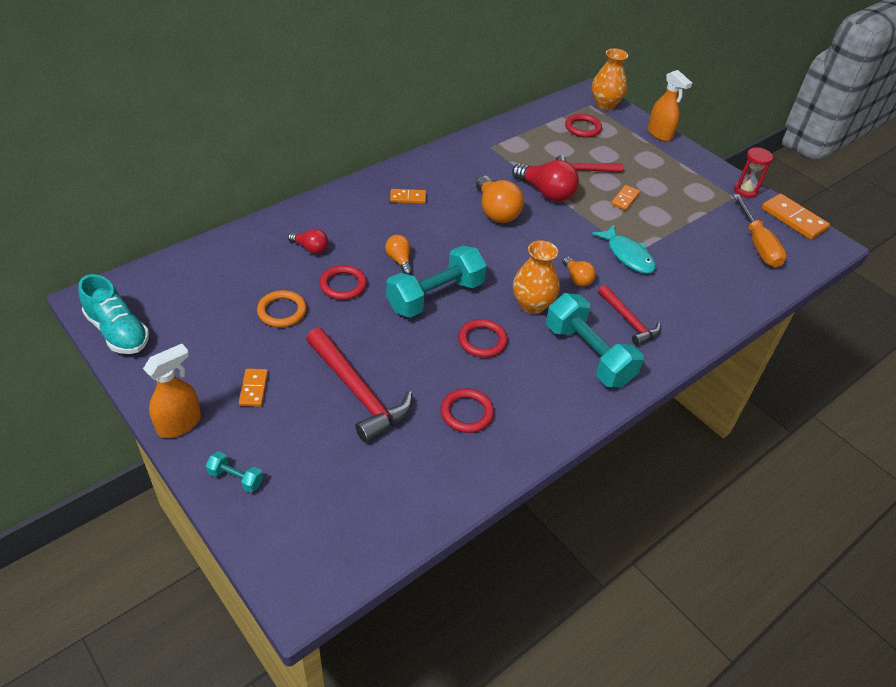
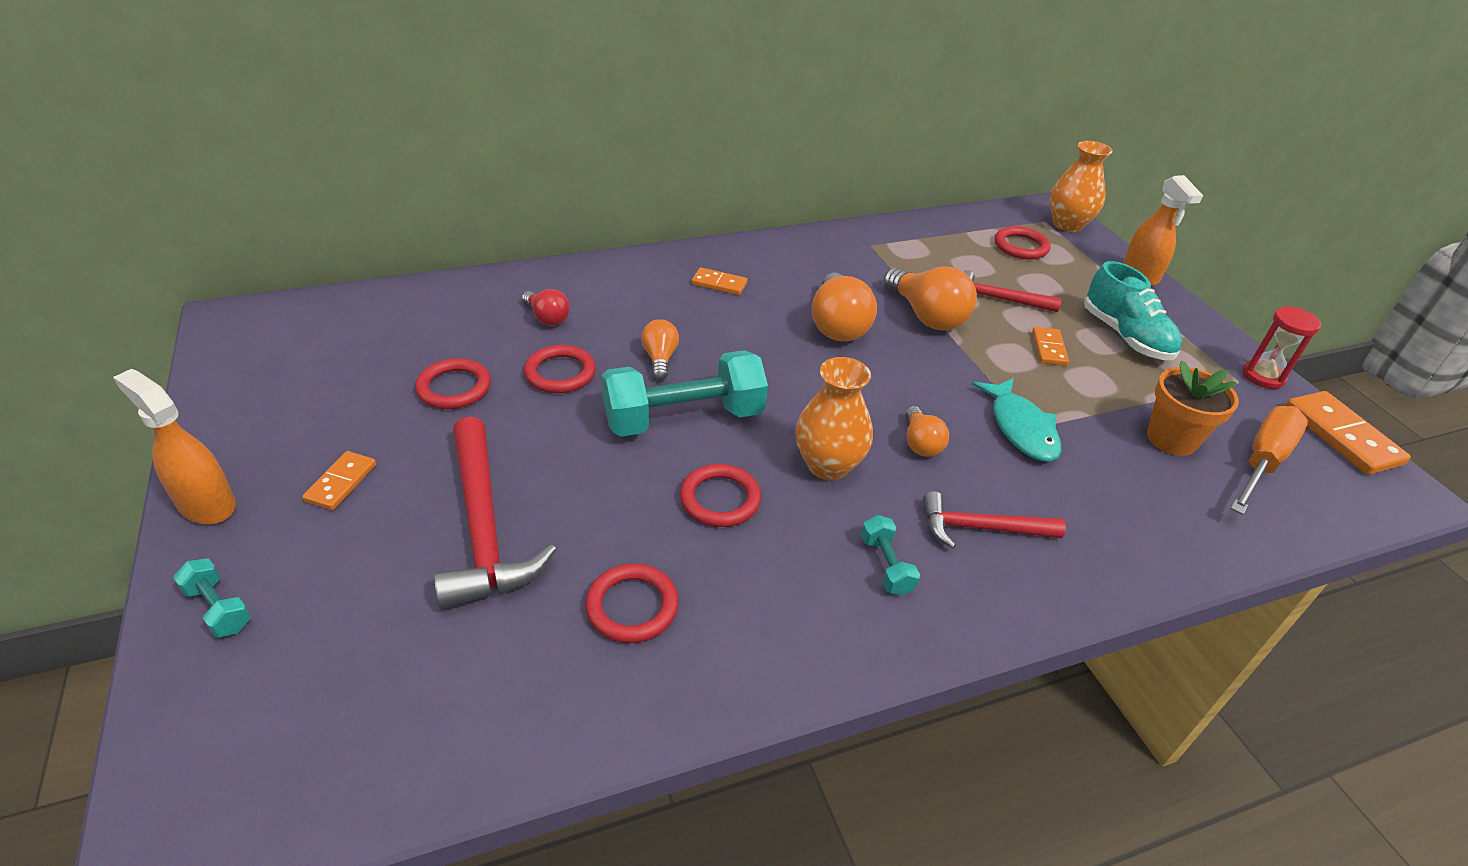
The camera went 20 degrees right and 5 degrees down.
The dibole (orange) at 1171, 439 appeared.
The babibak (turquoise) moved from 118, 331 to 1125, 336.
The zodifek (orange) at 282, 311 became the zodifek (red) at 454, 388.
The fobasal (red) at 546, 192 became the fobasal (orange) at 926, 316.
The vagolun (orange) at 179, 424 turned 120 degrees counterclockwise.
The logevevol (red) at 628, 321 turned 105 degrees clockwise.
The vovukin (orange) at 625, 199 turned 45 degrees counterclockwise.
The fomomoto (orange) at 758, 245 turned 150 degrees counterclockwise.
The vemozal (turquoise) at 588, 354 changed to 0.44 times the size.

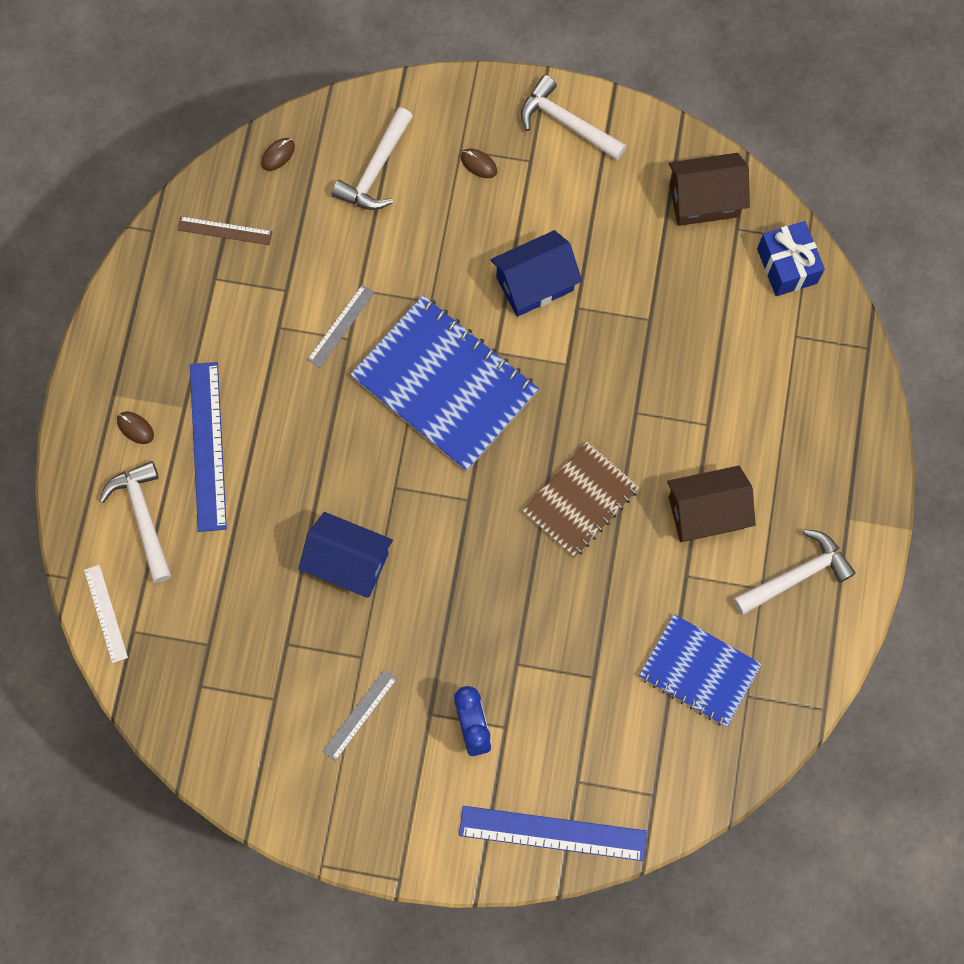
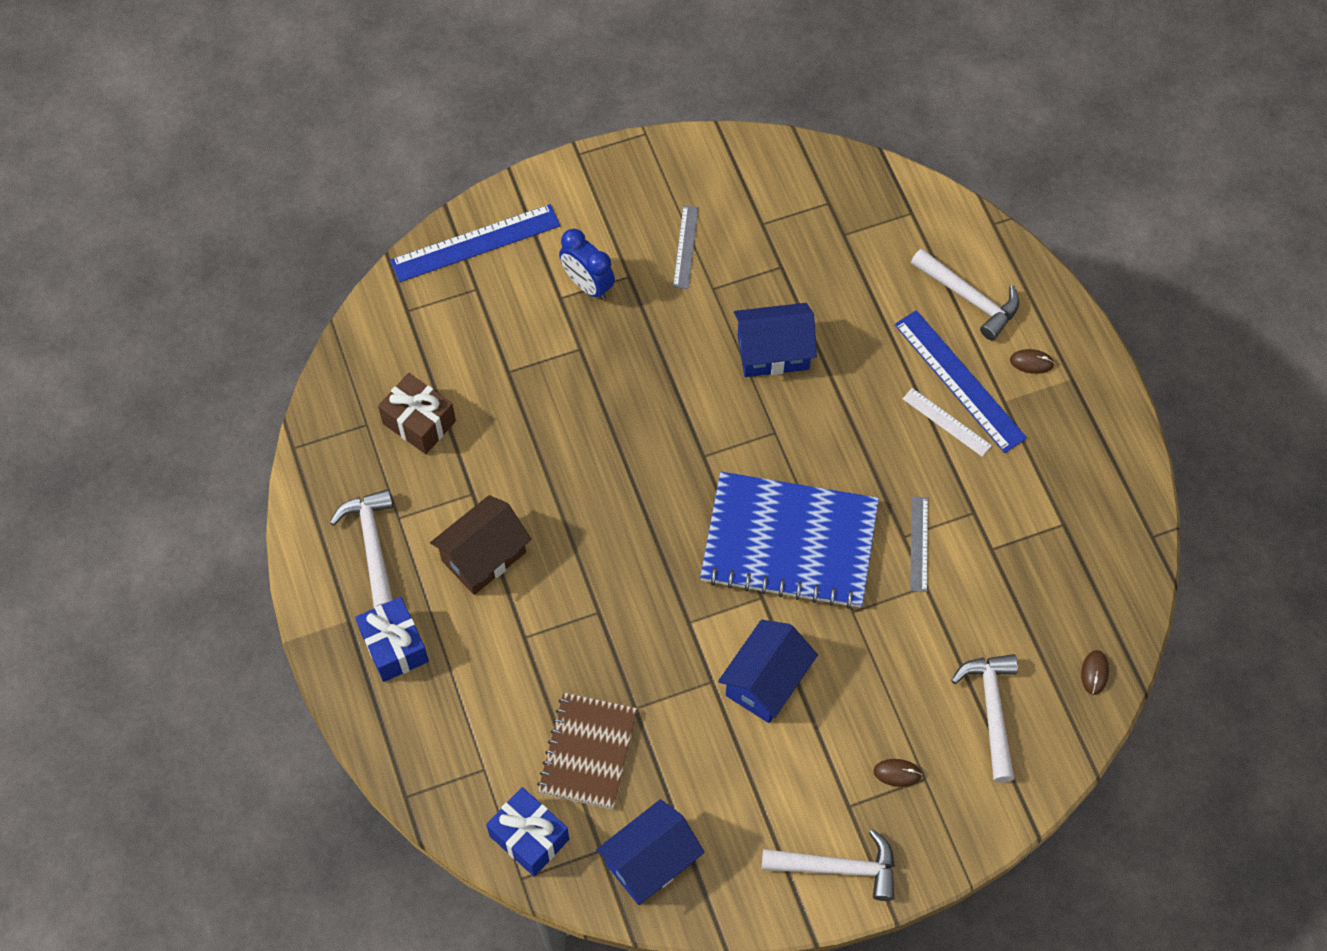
The camera went 150 degrees right and 10 degrees down.
The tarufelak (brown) at 224, 231 disappeared.
The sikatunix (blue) at 394, 646 appeared.
The tarufelak (white) moved from 106, 613 to 946, 422.
The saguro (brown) moved from 580, 500 to 588, 752.
The saguro (blue) at 699, 671 was replaced by the sikatunix (brown) at 419, 422.
The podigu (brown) at 704, 200 became the podigu (blue) at 650, 861.
The logevevol (white) at 796, 575 turned 135 degrees clockwise.

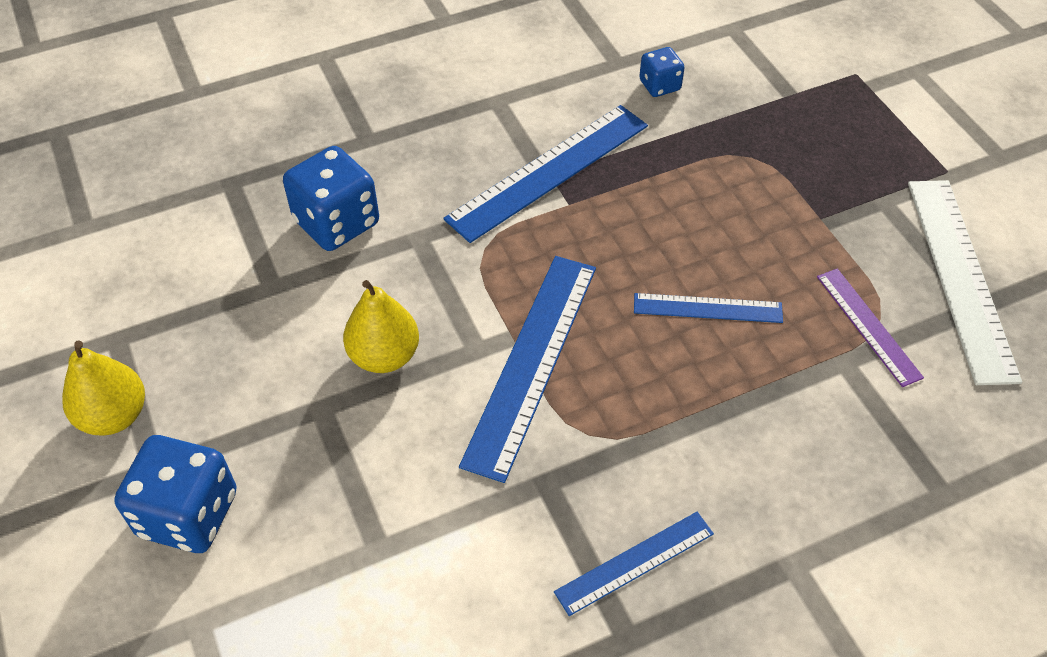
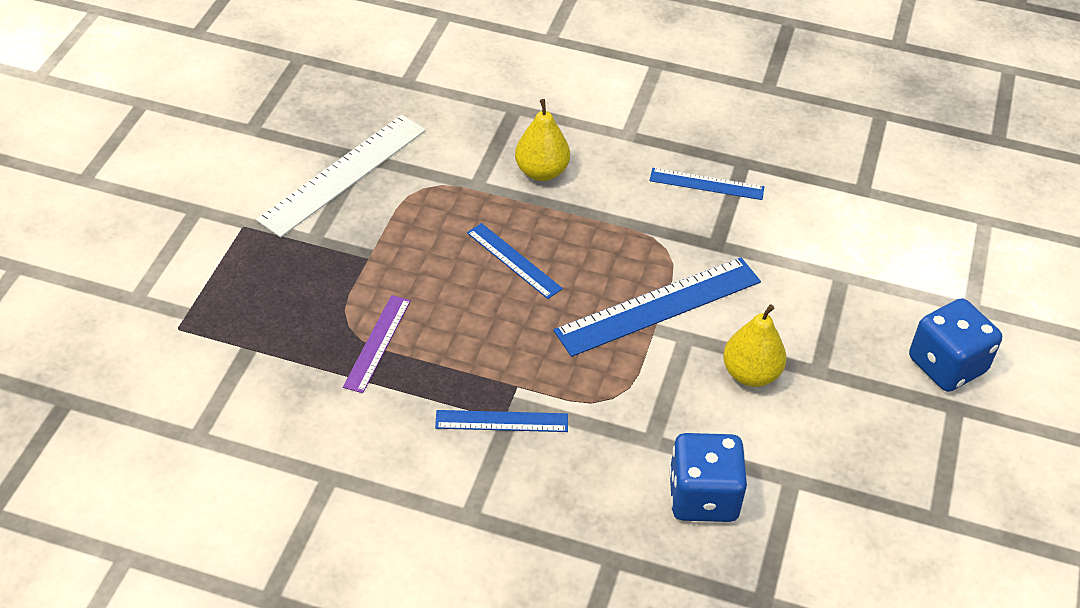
The camera went 140 degrees left and 5 degrees down.
The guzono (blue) at 659, 85 disappeared.
The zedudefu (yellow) moved from 114, 416 to 541, 172.
The tarufelak (purple) moved from 868, 326 to 377, 343.
The tarufelak (blue) at 549, 171 changed to 0.56 times the size.

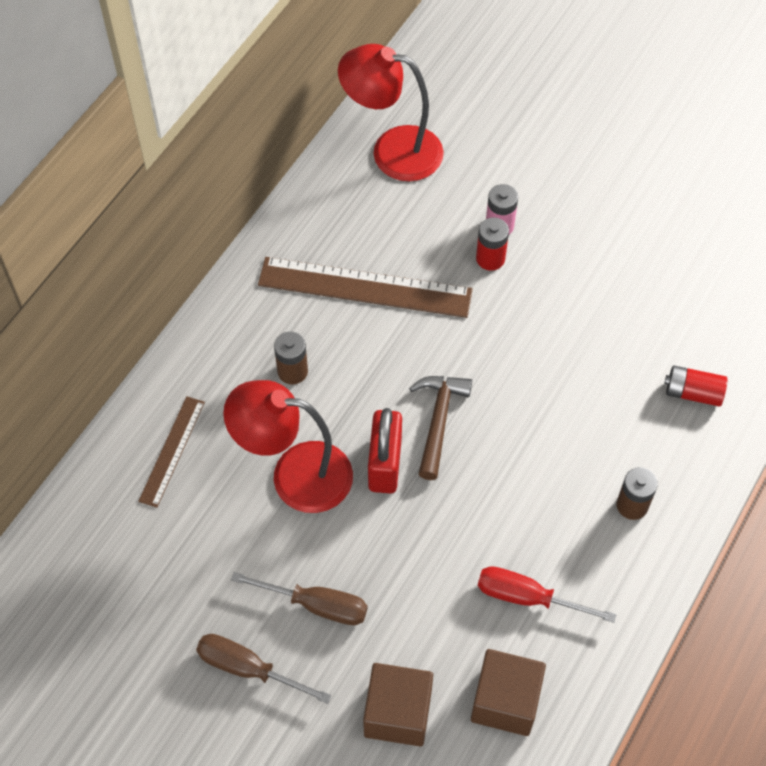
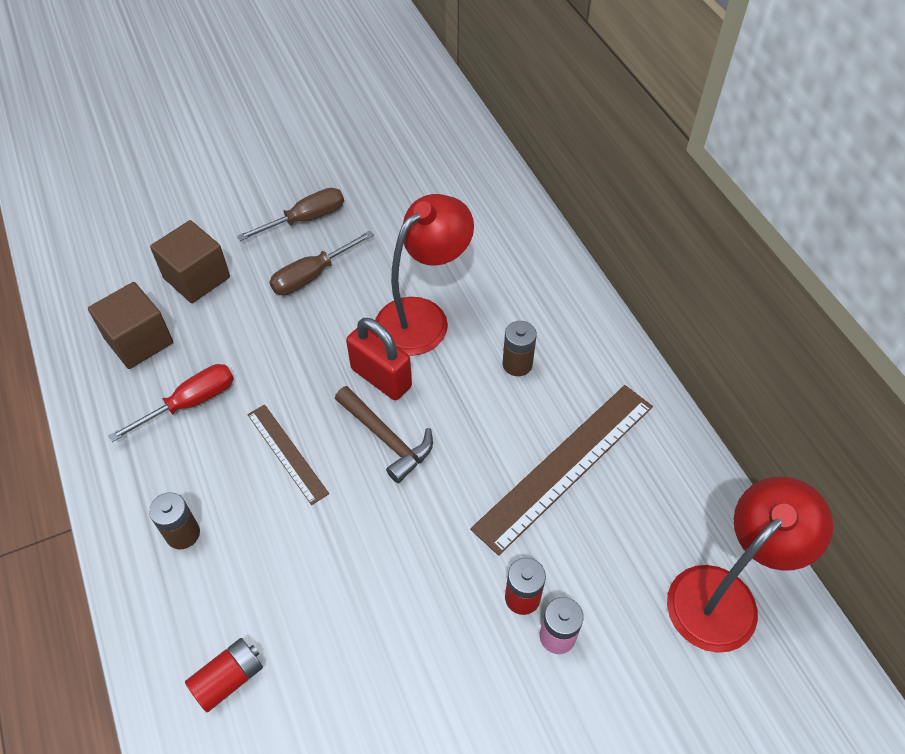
The camera went 125 degrees right and 5 degrees down.
The tarufelak (brown) moved from 172, 451 to 287, 453.

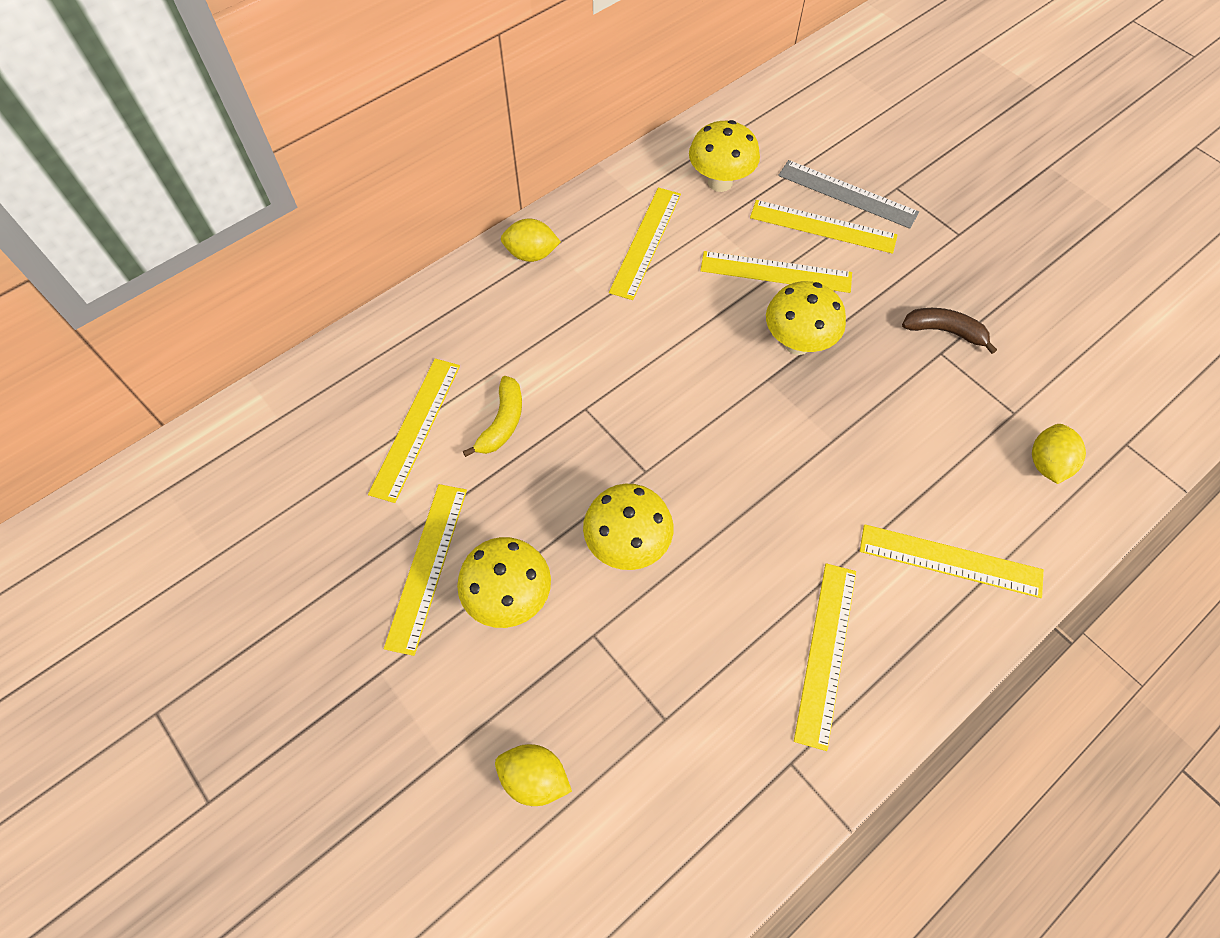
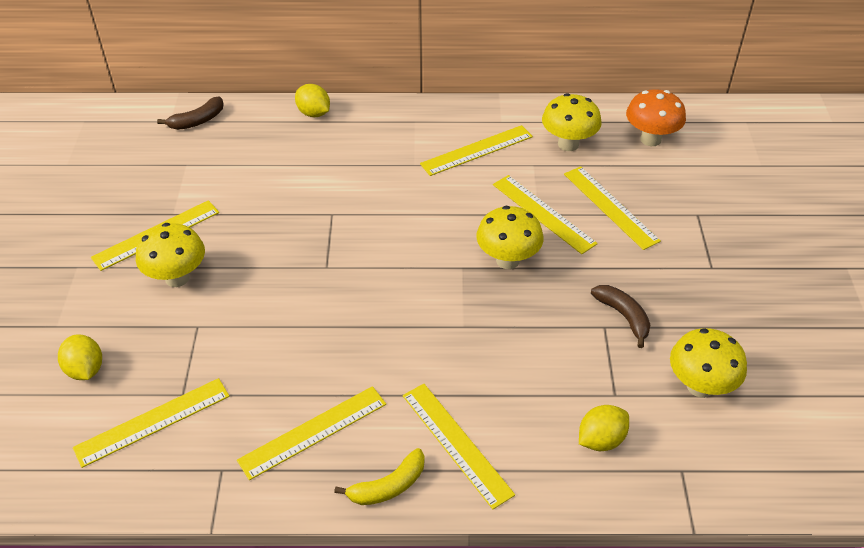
The camera went 40 degrees right and 15 degrees down.
The tarufelak (grey) at 847, 194 disappeared.
The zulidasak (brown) at 197, 121 appeared.
The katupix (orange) at 650, 139 appeared.
The tarufelak (yellow) moved from 415, 428 to 152, 421.
The zulidasak (yellow) moved from 502, 423 to 388, 486.
The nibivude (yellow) moved from 531, 254 to 314, 113.
The katupix (yellow) moved from 627, 545 to 700, 386.

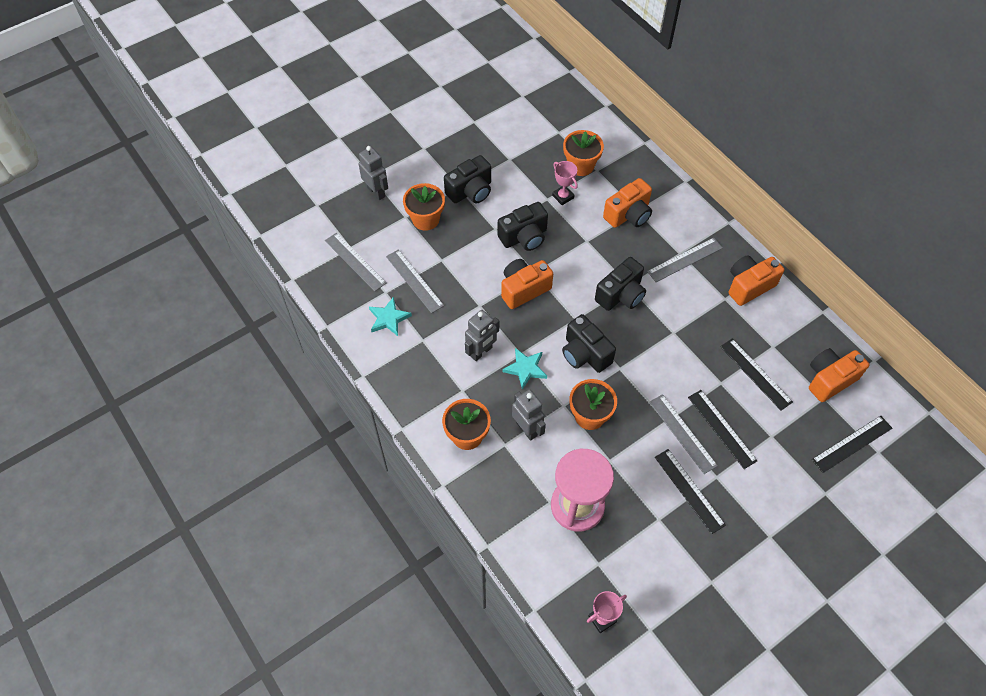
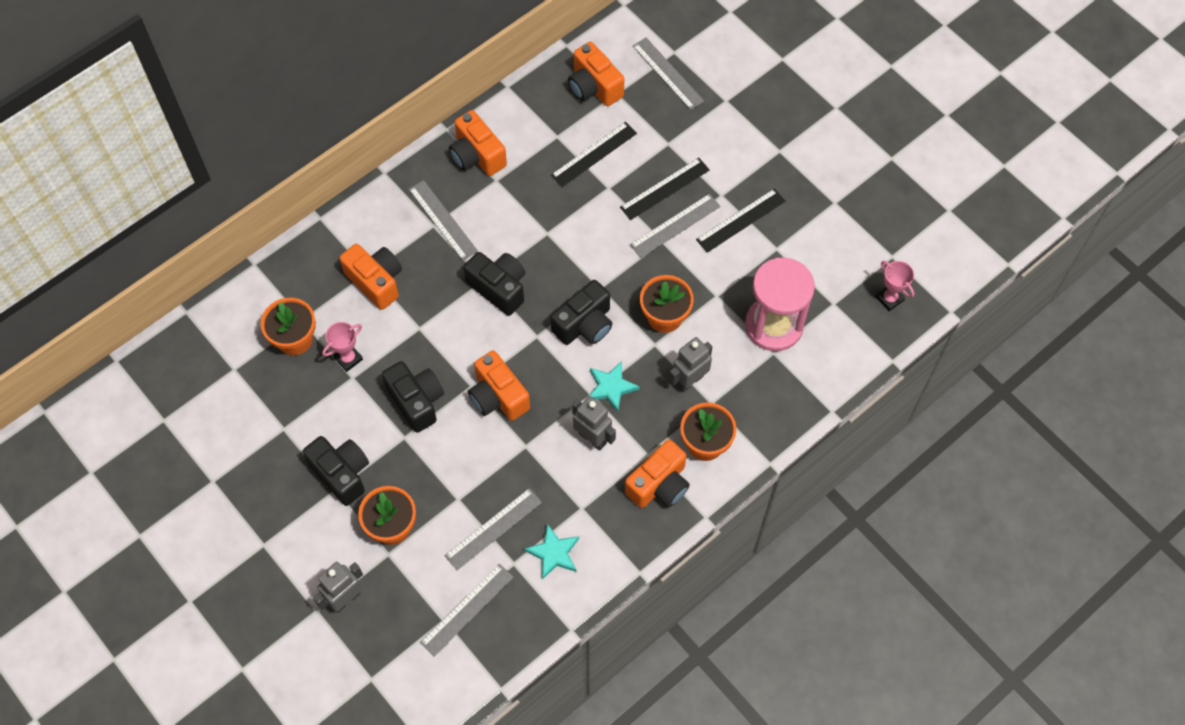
The camera went 95 degrees left and 5 degrees up.
The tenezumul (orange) at 659, 485 appeared.
The tarufelak (black) at 852, 443 became the tarufelak (grey) at 667, 73.

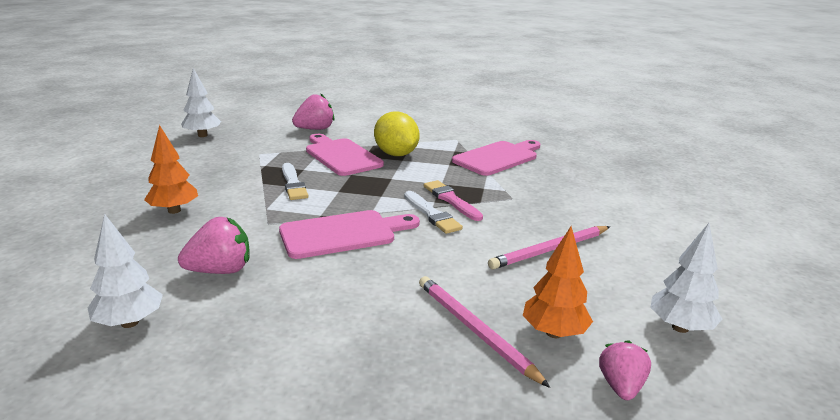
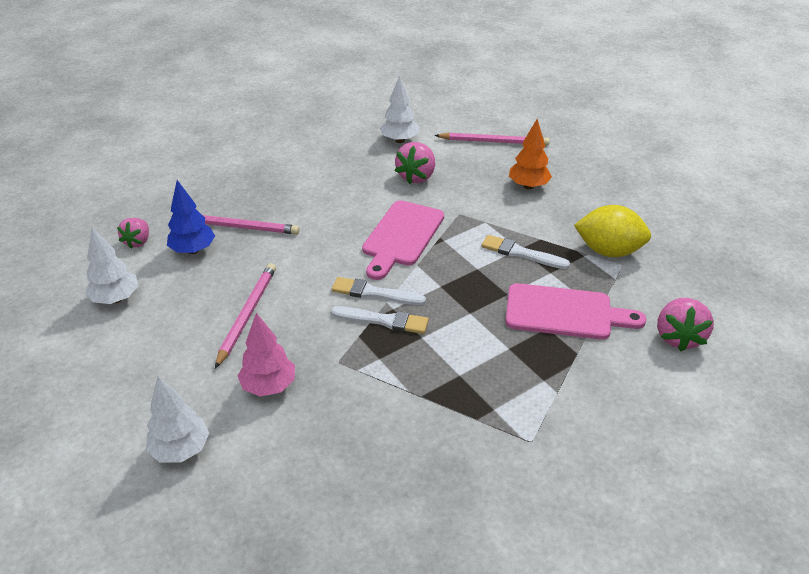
The camera went 135 degrees right and 15 degrees up.
The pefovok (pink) at 498, 158 disappeared.
The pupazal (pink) at 269, 386 appeared.
The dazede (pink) at 494, 142 appeared.
The pupazal (white) moved from 202, 135 to 181, 450.
The nibivude (yellow) moved from 396, 154 to 608, 251.
The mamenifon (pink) at 451, 200 became the mamenifon (white) at 383, 320.
The pupazal (orange) at 554, 333 became the pupazal (blue) at 193, 250.
The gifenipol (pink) at 621, 386 turned 45 degrees clockwise.

